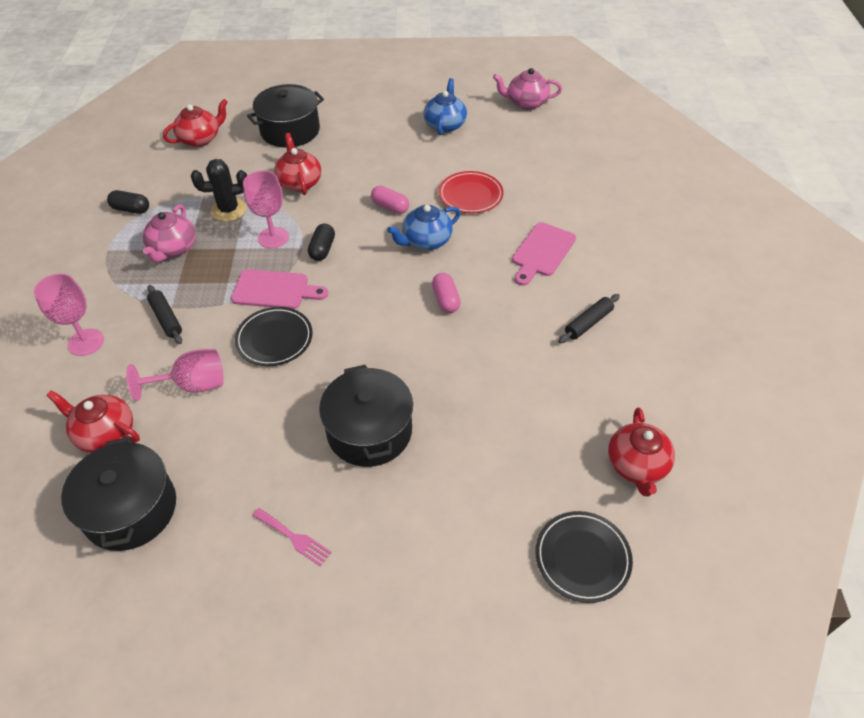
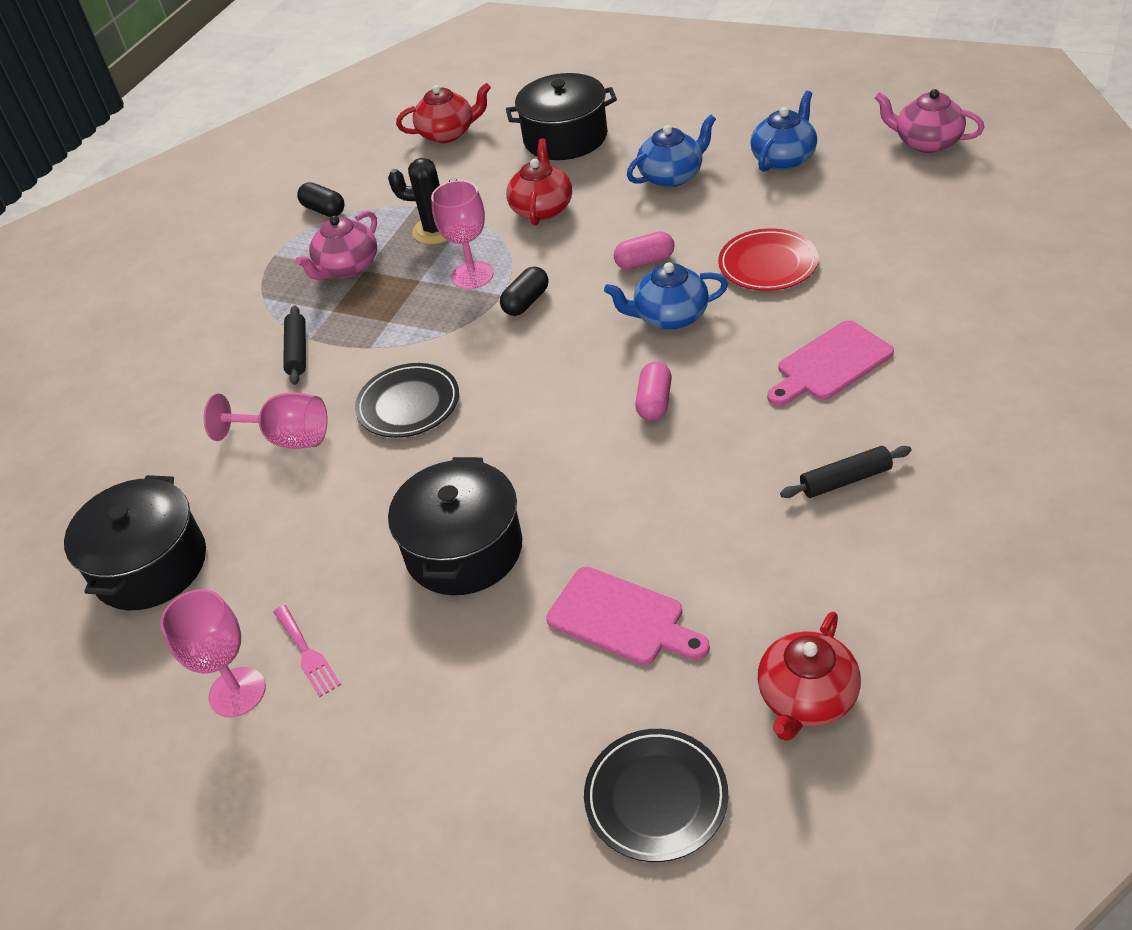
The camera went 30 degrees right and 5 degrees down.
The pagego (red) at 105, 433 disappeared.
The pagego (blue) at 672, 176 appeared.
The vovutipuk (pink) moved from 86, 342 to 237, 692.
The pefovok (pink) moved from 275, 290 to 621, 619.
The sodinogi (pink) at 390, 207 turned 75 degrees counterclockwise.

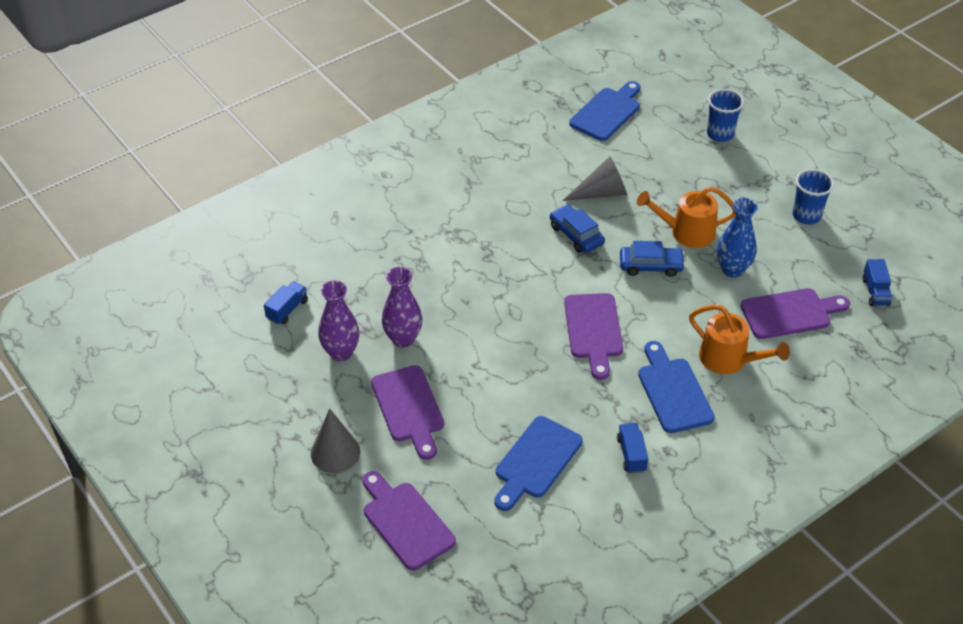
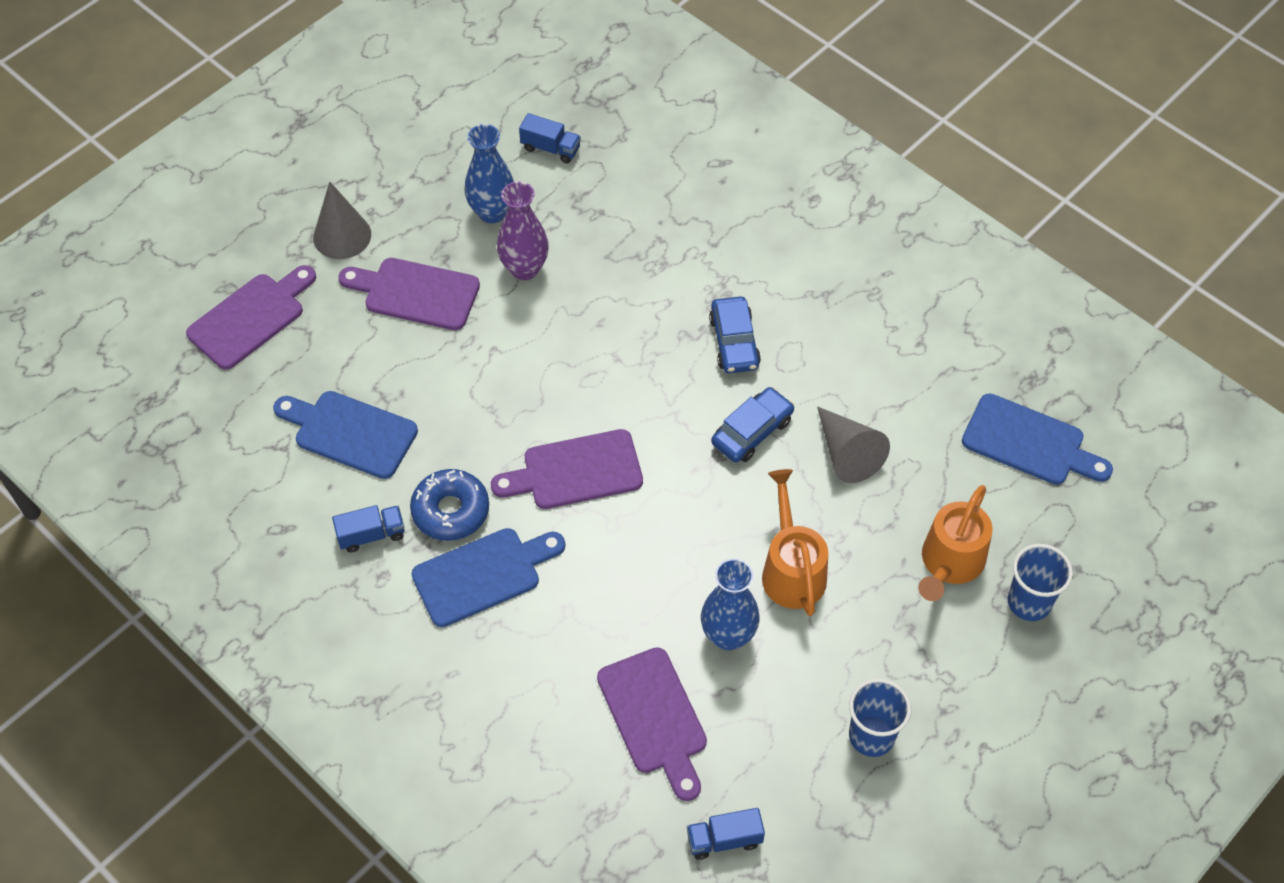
The camera went 80 degrees right and 10 degrees up.
The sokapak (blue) at 451, 511 appeared.
The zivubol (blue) moved from 651, 266 to 734, 342.
The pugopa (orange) moved from 729, 359 to 949, 563.
The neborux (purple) at 341, 352 became the neborux (blue) at 492, 212.
The pefovok (purple) at 409, 408 turned 45 degrees clockwise.

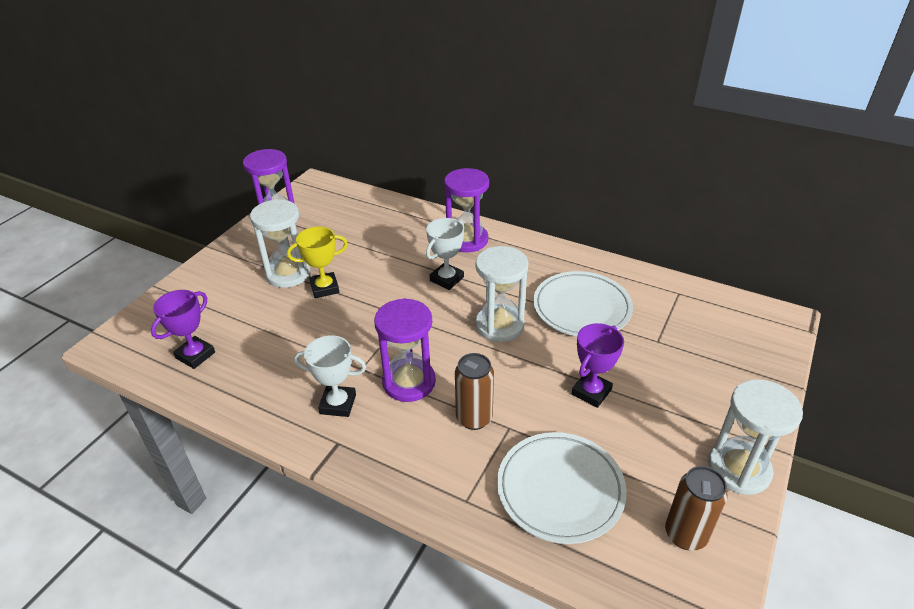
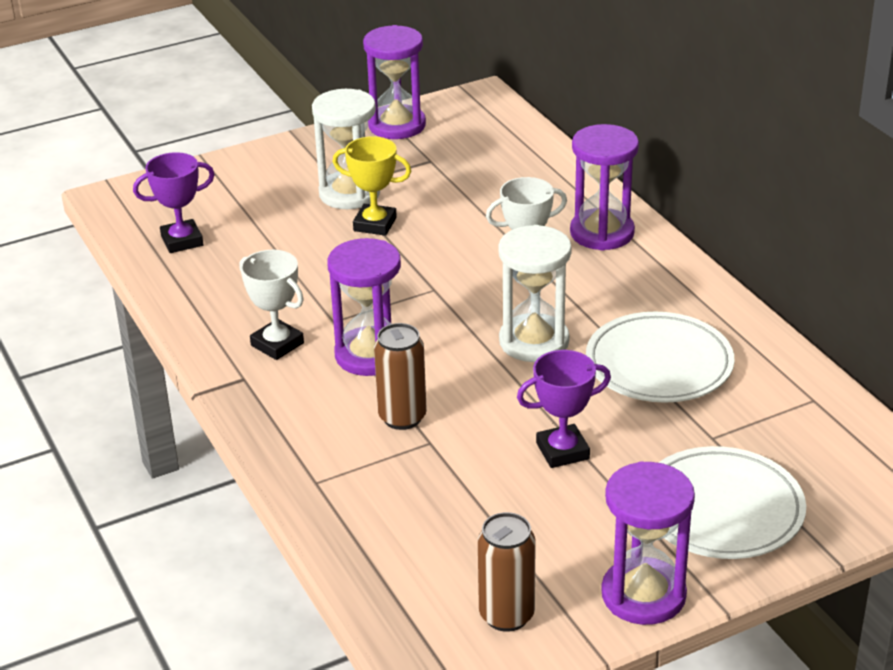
The camera went 35 degrees right and 5 degrees down.
The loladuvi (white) moved from 560, 489 to 721, 509.
The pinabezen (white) at 739, 469 became the pinabezen (purple) at 643, 595.

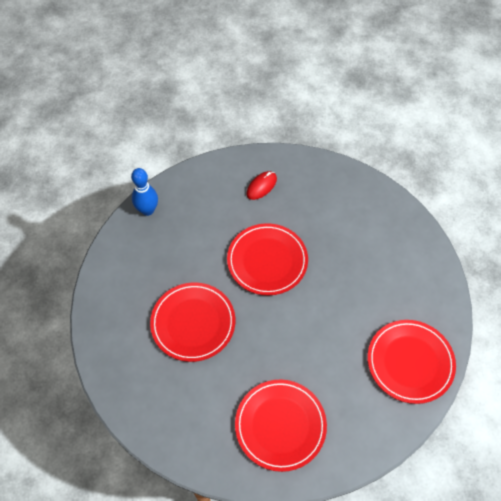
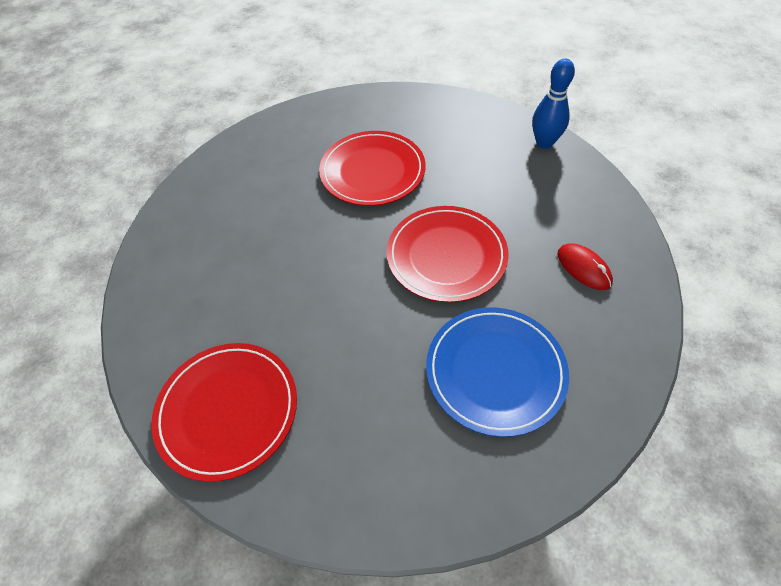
The camera went 105 degrees right and 5 degrees down.
The loladuvi (red) at 280, 425 disappeared.
The loladuvi (blue) at 495, 371 appeared.

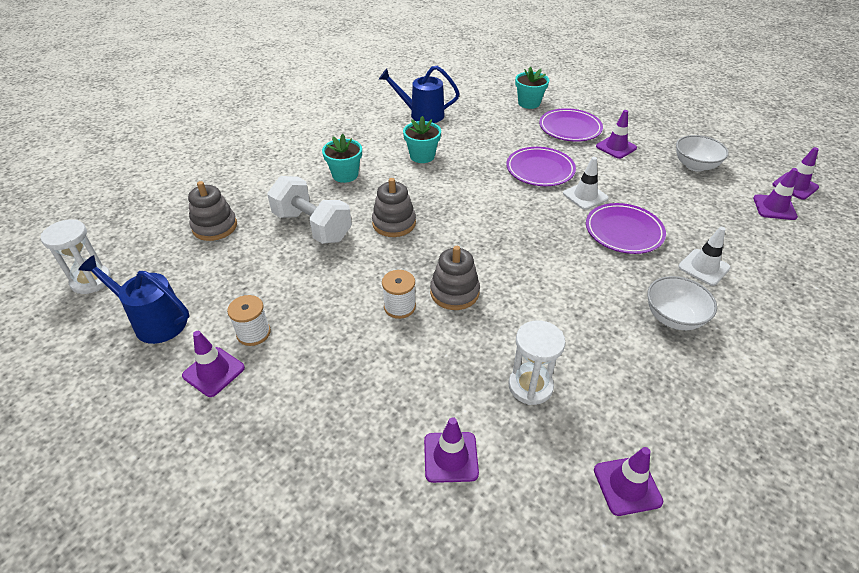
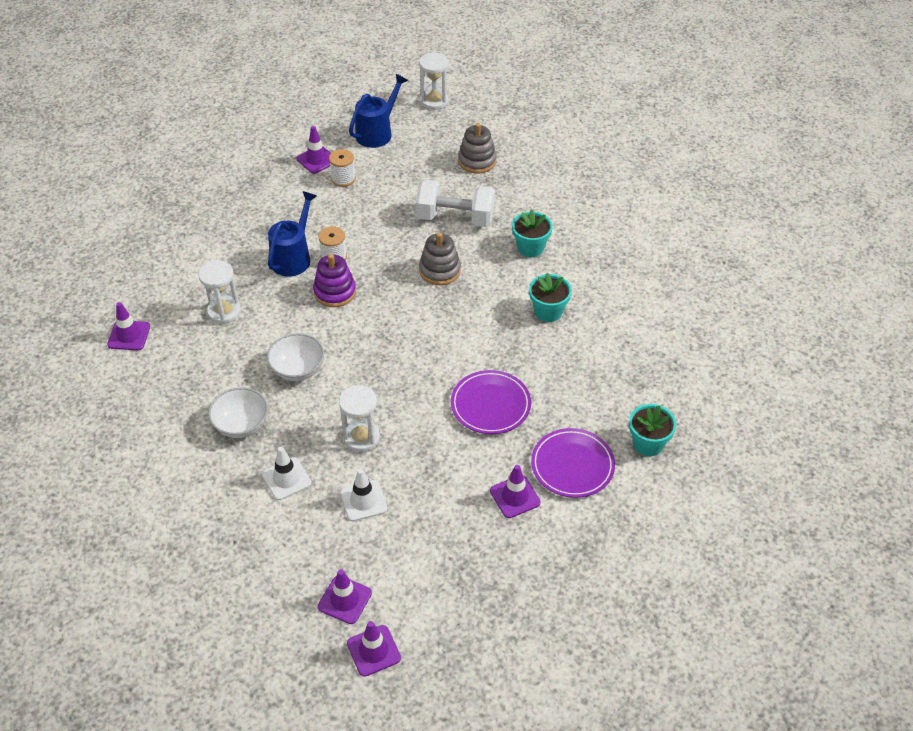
The camera went 105 degrees right and 5 degrees up.
The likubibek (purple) at 450, 457 disappeared.
The pugopa (blue) moved from 421, 114 to 293, 257.
The likubibek (white) moved from 585, 196 to 363, 501.
The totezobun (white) moved from 695, 166 to 297, 369.
The loladuvi (purple) at 624, 231 was replaced by the pinabezen (white) at 361, 437.
The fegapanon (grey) at 454, 292 became the fegapanon (purple) at 335, 292.
The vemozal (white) at 312, 226 turned 45 degrees clockwise.

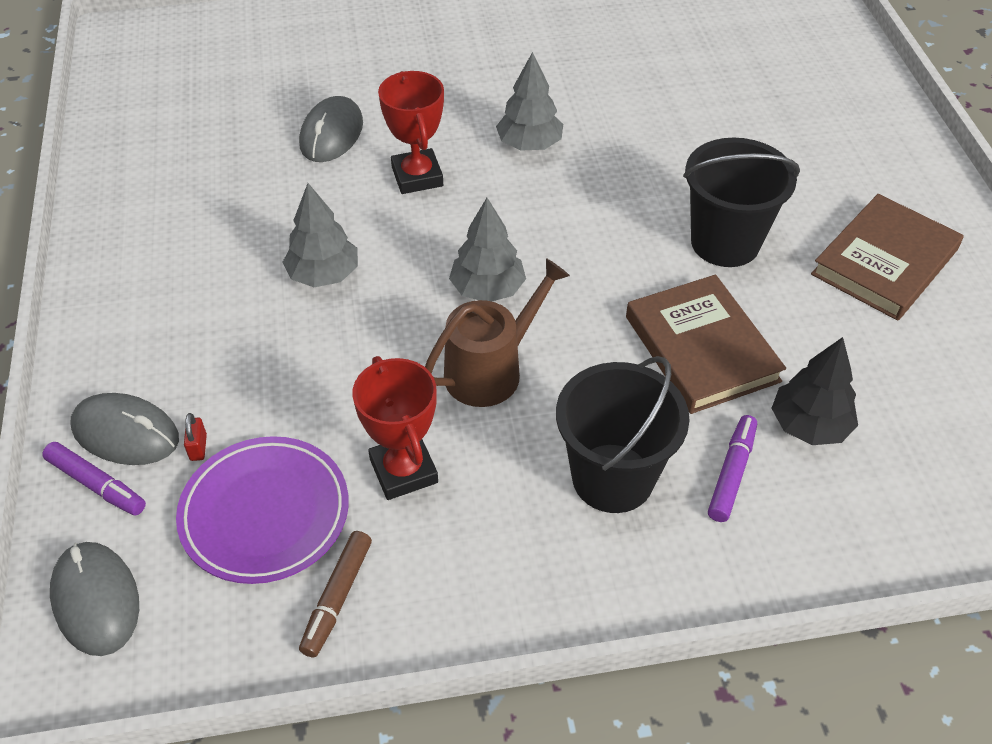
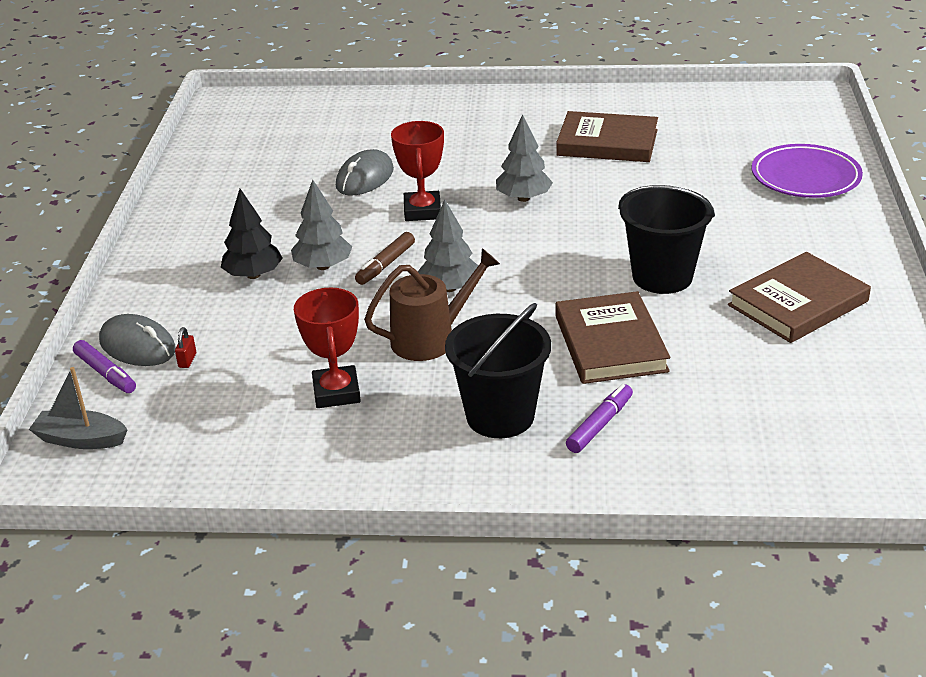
The camera went 15 degrees right and 15 degrees down.
The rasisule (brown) at 607, 143 appeared.
The loladuvi (purple) moved from 265, 513 to 805, 177.
The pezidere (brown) moved from 337, 598 to 385, 265.
The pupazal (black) moved from 809, 426 to 253, 275.
The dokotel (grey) at 96, 600 was replaced by the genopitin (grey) at 81, 439.

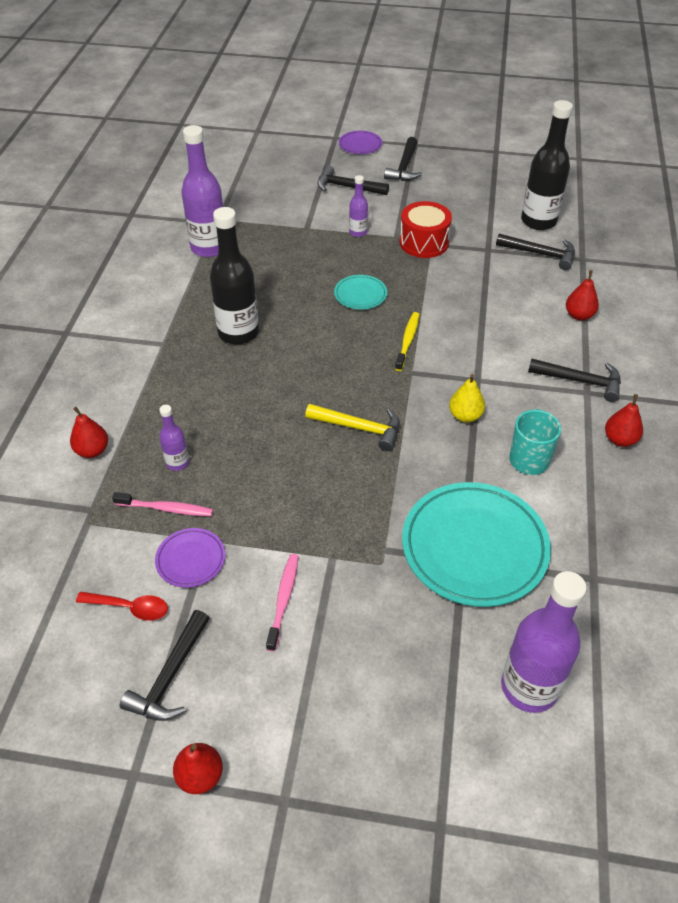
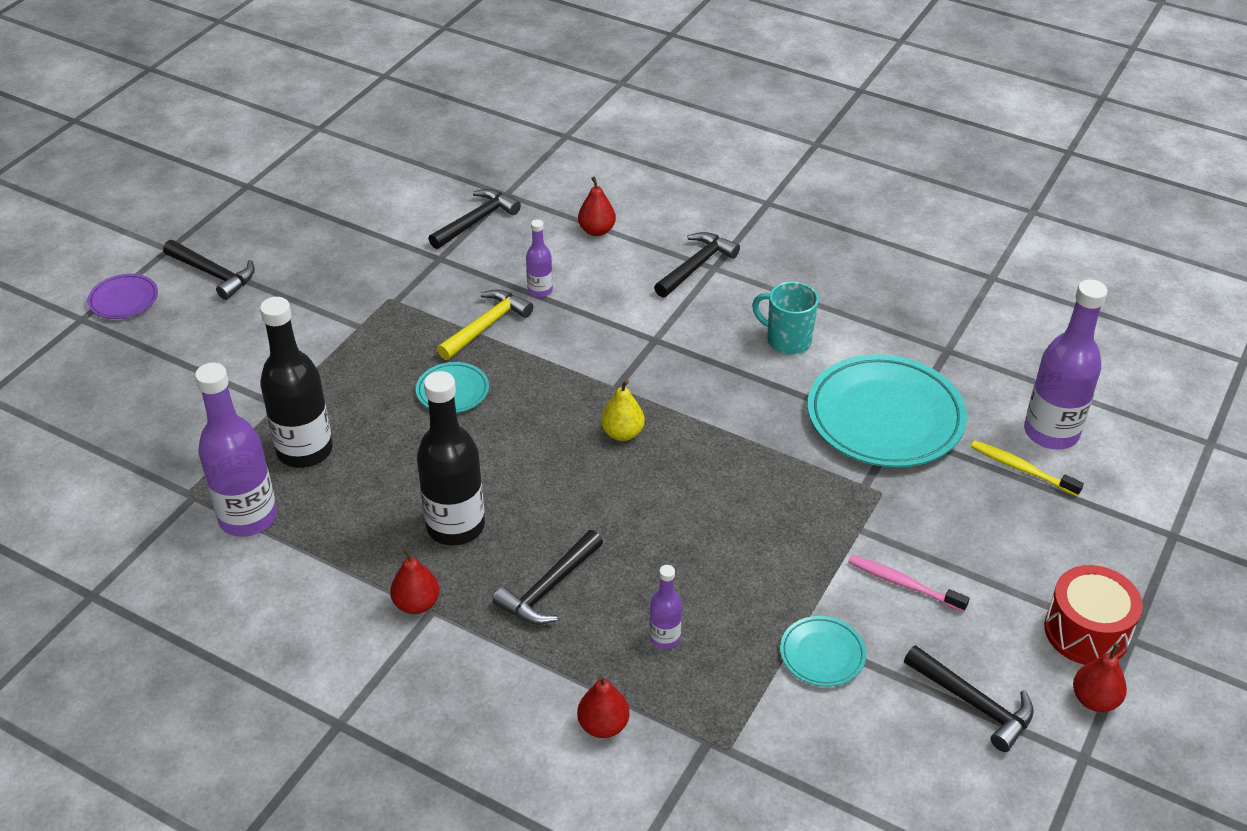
The camera went 70 degrees left and 5 degrees down.
The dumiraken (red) at 130, 607 disappeared.
The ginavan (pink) at 166, 508 disappeared.
The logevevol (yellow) moved from 359, 428 to 486, 326.
The logevevol (black) moved from 347, 187 to 549, 588.
The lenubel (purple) moved from 358, 232 to 540, 290.
The ginavan (yellow) moved from 407, 341 to 1021, 469.
The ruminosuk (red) moved from 424, 242 to 1086, 631.
The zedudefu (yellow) moved from 465, 416 to 622, 433.
The lenubel (black) moved from 538, 221 to 305, 450.
The zedudefu (red) moved from 620, 439 to 416, 603.
The loladuvi (purple) at 191, 559 became the loladuvi (turquoise) at 822, 654.

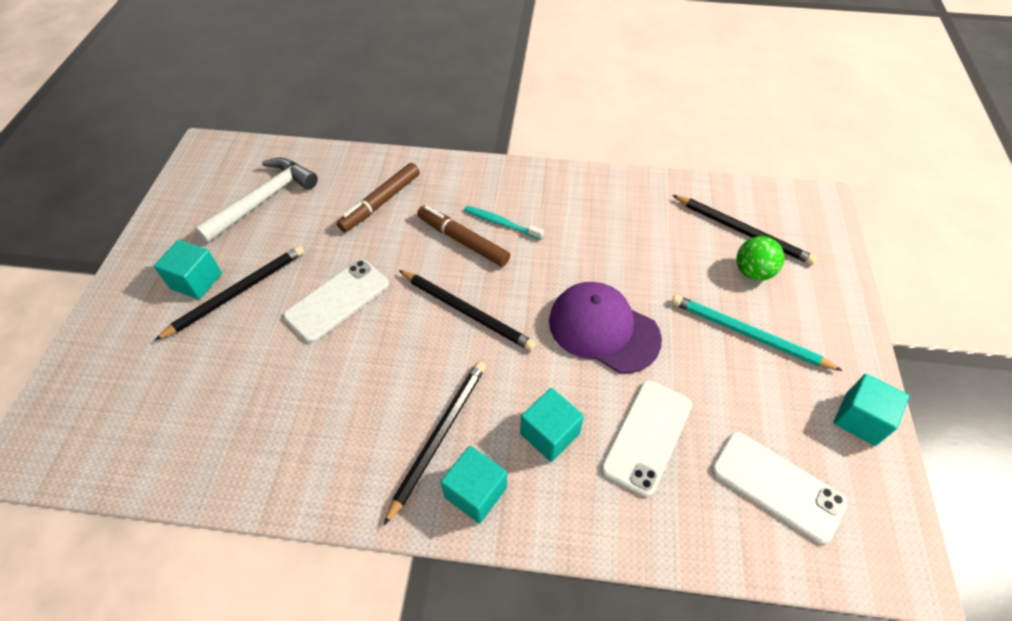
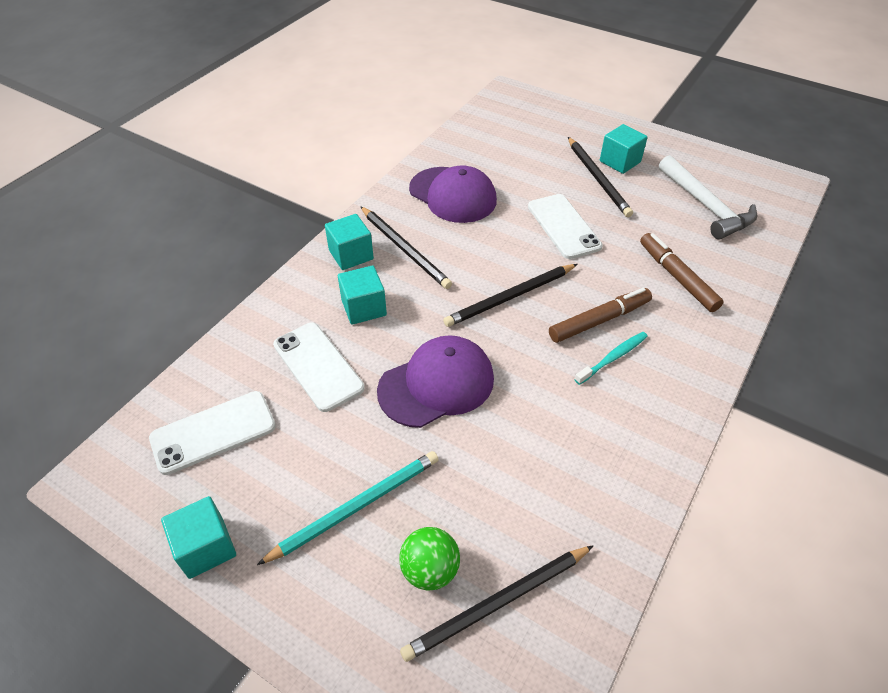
The camera went 115 degrees right and 5 degrees down.
The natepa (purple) at 453, 195 appeared.

